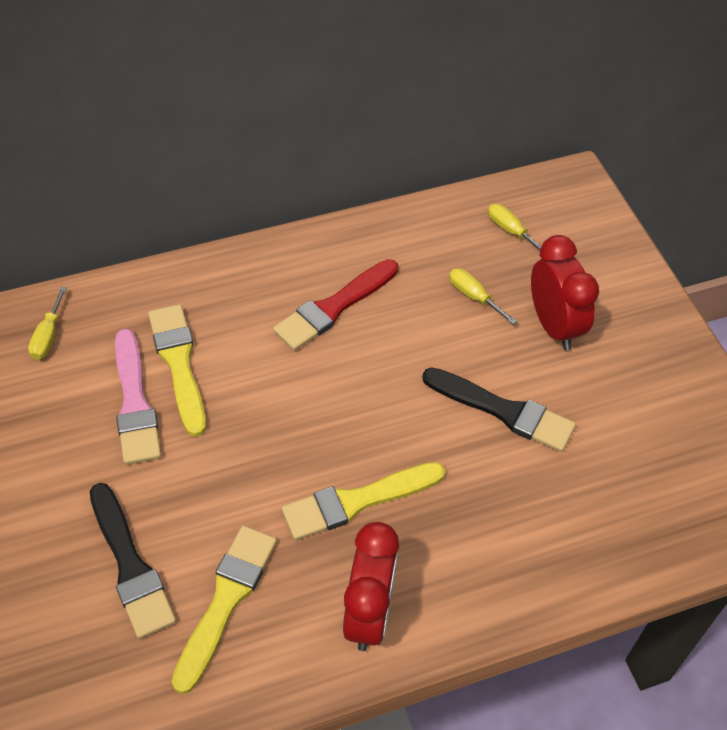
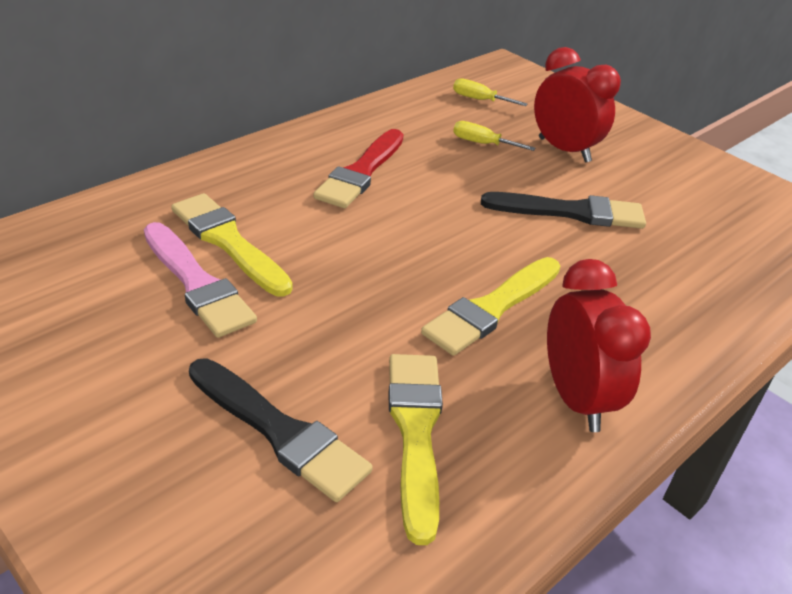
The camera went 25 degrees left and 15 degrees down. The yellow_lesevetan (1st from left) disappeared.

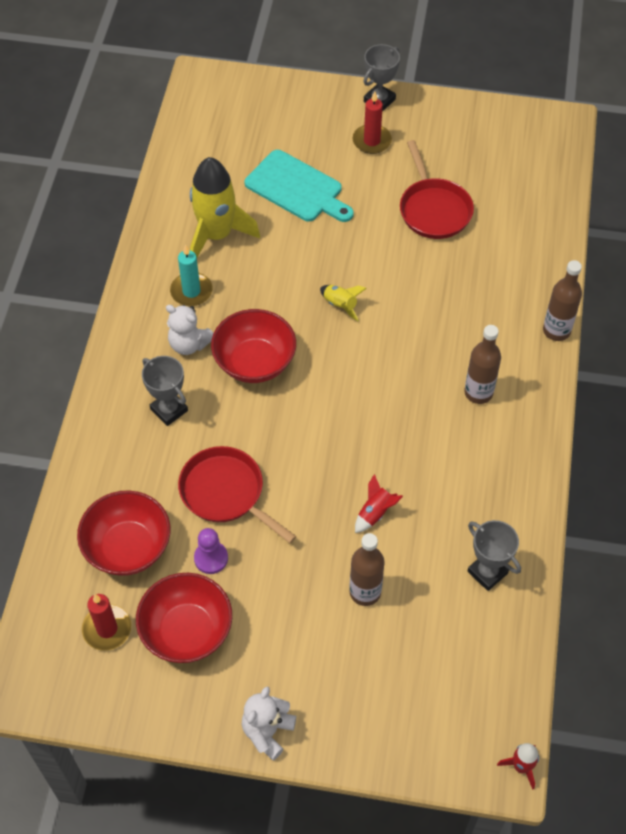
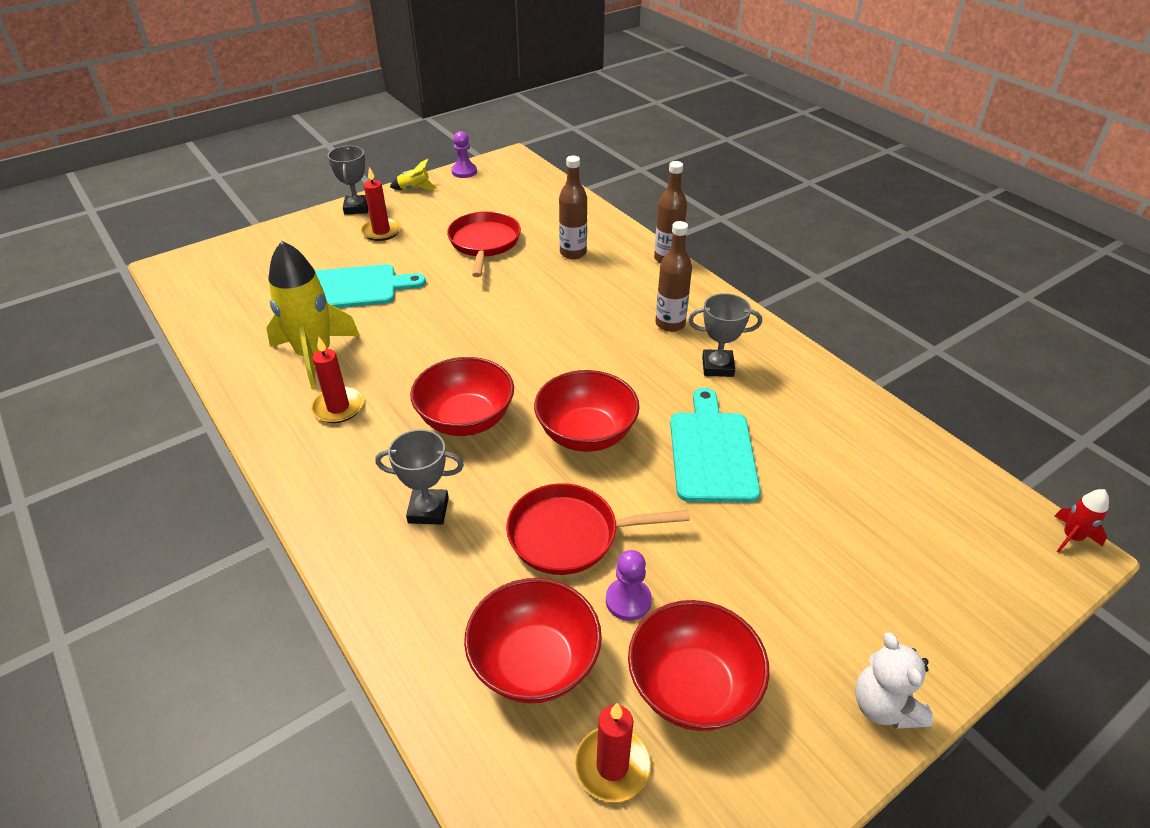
The camera went 45 degrees left and 15 degrees down. The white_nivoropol (1st from left) disappeared. The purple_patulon (1st from left) appeared. The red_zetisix (3rd from left) appeared. The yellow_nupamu (2nd from left) moved. The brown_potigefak (1st from left) moved. The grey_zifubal (3rd from left) moved. The red_nupamu (1st from left) was replaced by the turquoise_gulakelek (2nd from left). The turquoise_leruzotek became the red_leruzotek (1st from left). The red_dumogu (2nd from left in the first image) turned 120 degrees counterclockwise.

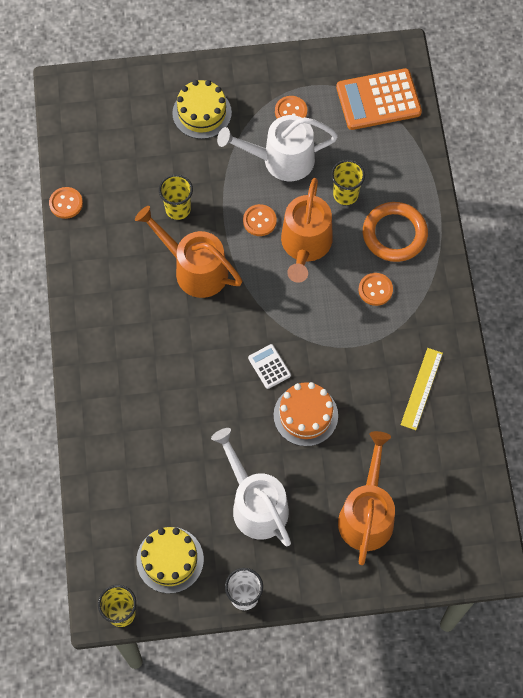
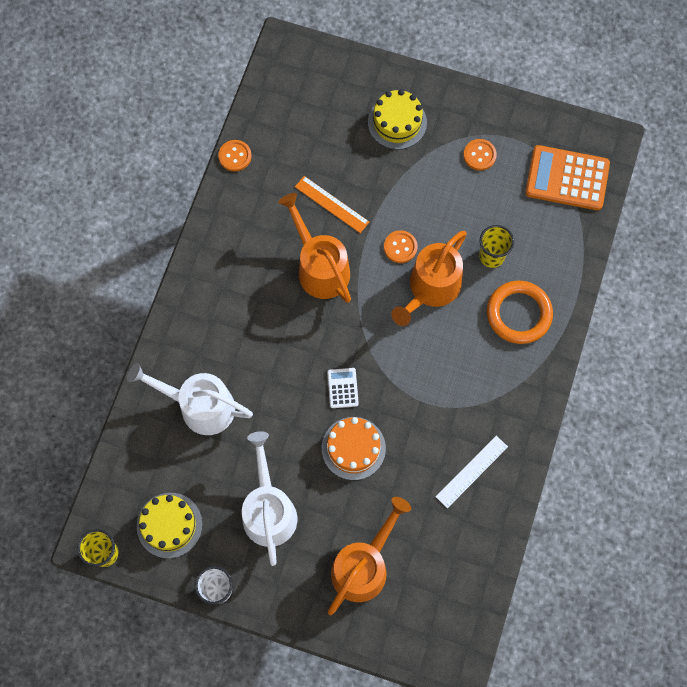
The camera went 25 degrees right and 5 degrees up. The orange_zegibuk (4th from left) disappeared. The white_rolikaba (2nd from left in the first image) moved. The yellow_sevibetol (2nd from left) was replaced by the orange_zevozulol. The yellow_zevozulol became the white_zevozulol.

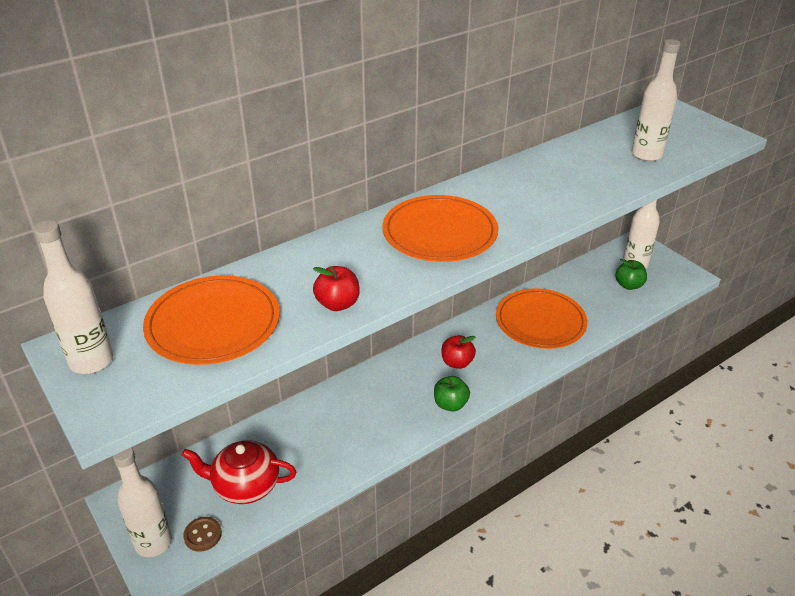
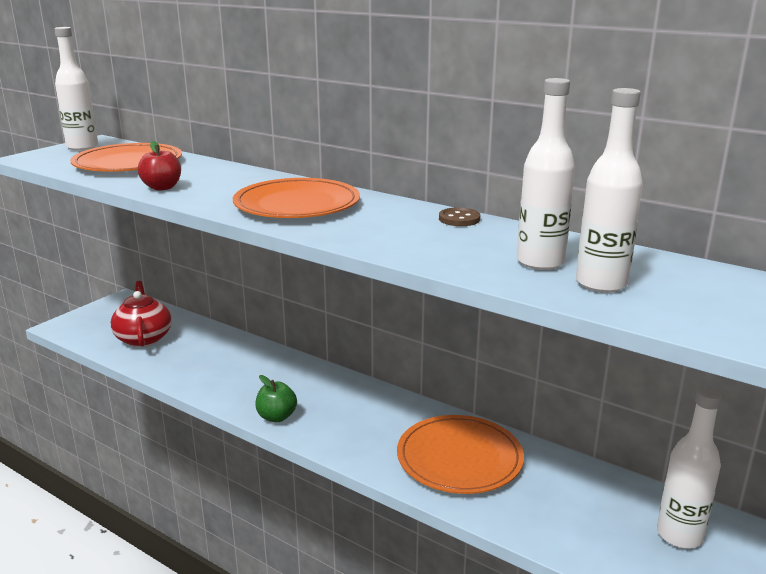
The camera went 70 degrees right and 15 degrees down. The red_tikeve (2nd from left) disappeared. The green_tikeve (2nd from left) disappeared. The white_potigefak (2nd from left) moved. The brown_zegibuk moved.

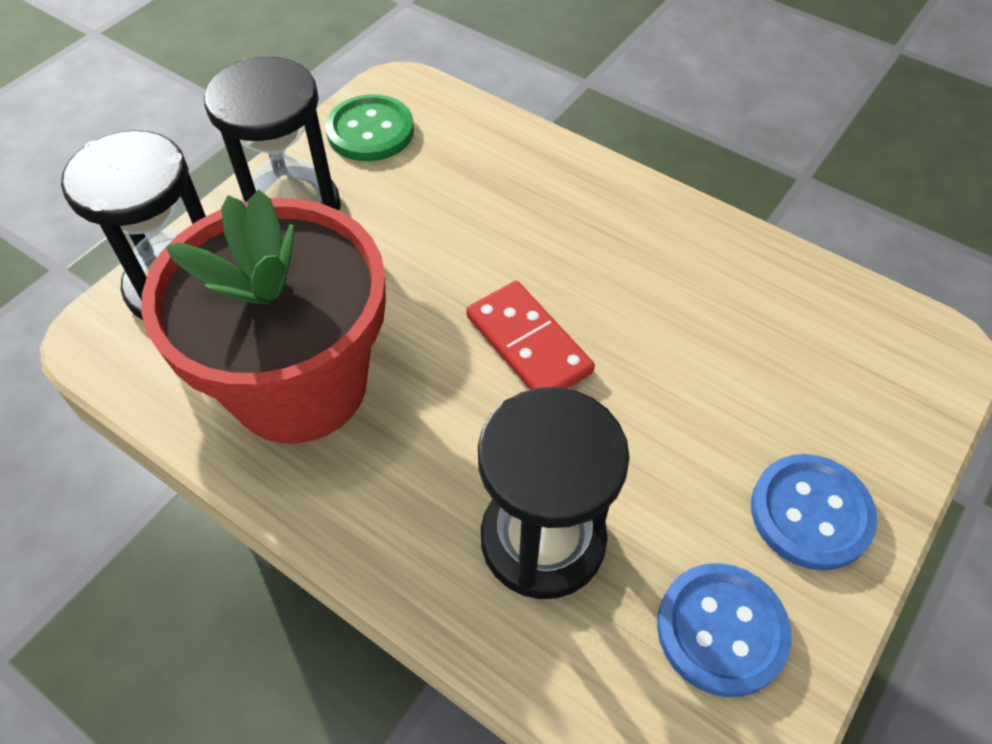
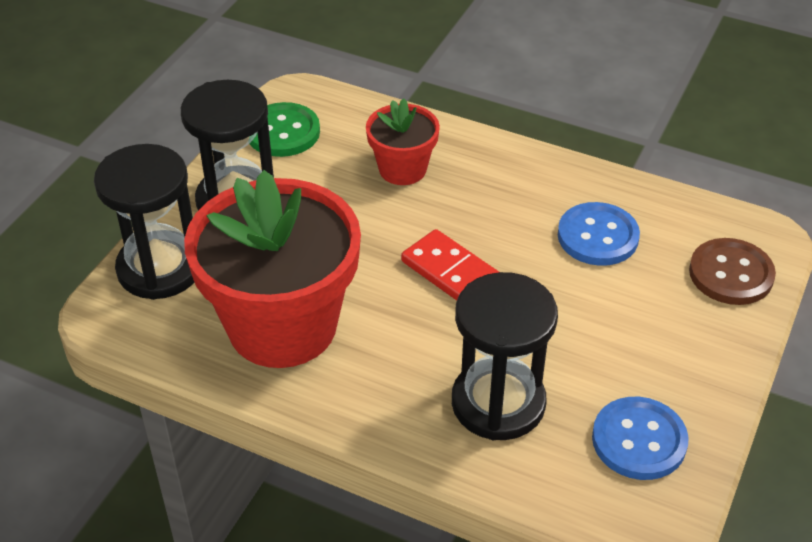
The camera went 10 degrees left and 10 degrees down. The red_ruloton (2nd from left) appeared. The brown_zegibuk appeared. The blue_zegibuk (2nd from left in the first image) moved.

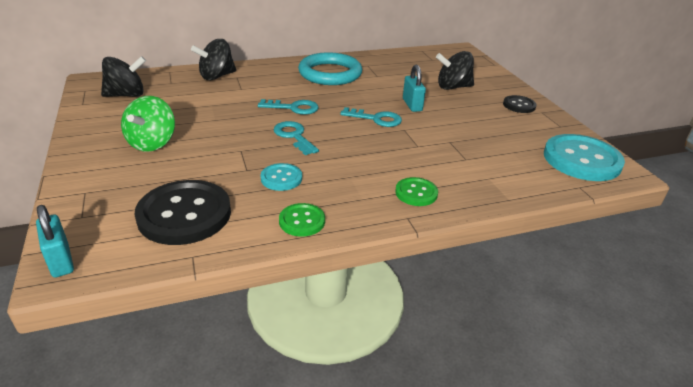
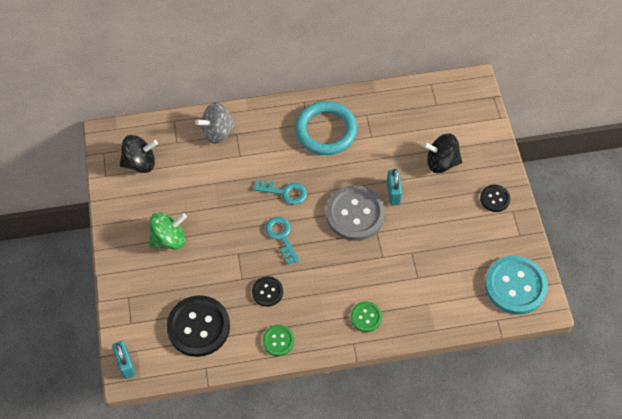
The camera went 10 degrees right and 25 degrees up. The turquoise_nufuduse (3rd from left) was replaced by the grey_zegibuk. The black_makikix (2nd from left) became the grey_makikix. The turquoise_zegibuk (1st from left) became the black_zegibuk (2nd from left). The green_makikix turned 135 degrees counterclockwise.

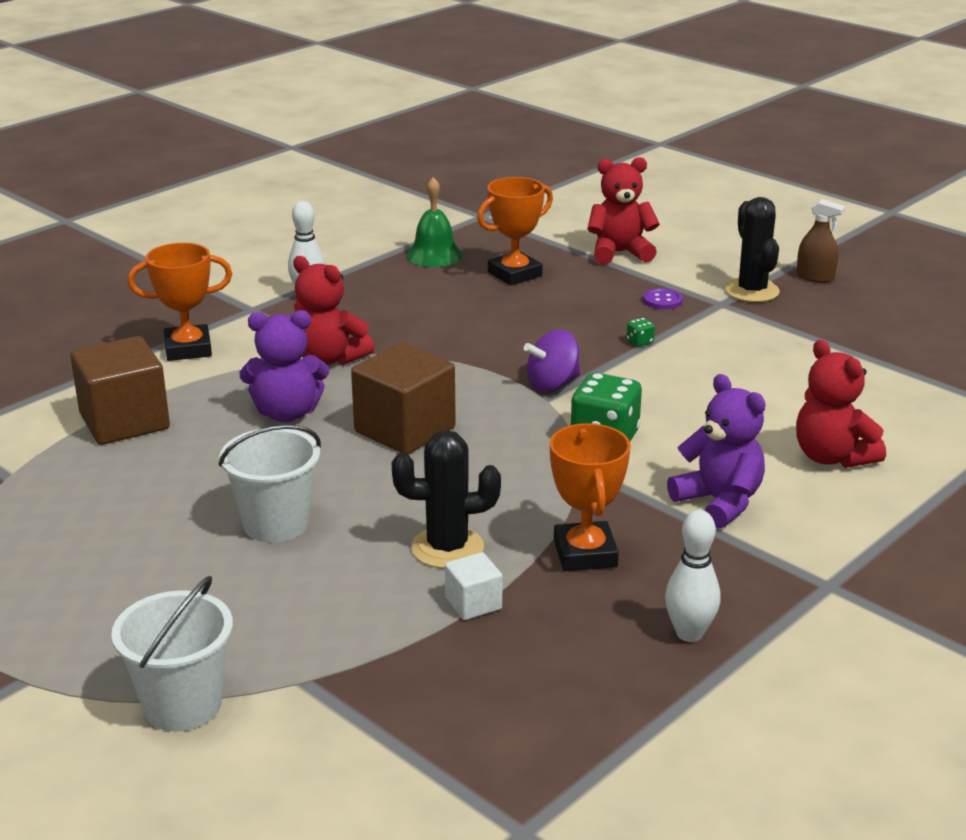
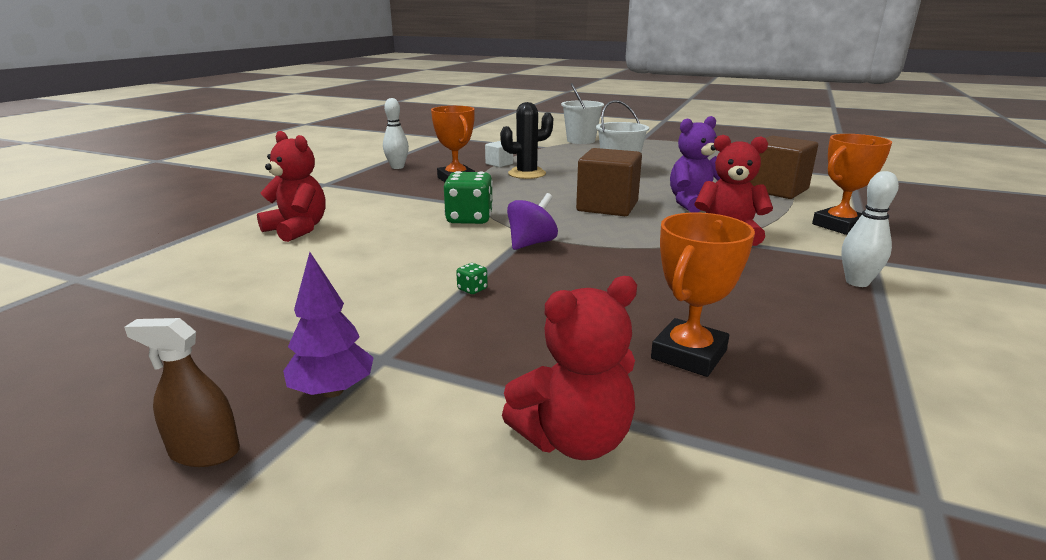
The camera went 160 degrees right and 5 degrees down. The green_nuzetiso disappeared. The purple_zegibuk disappeared. The purple_nivoropol (2nd from left) disappeared. The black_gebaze (2nd from left) was replaced by the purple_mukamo.

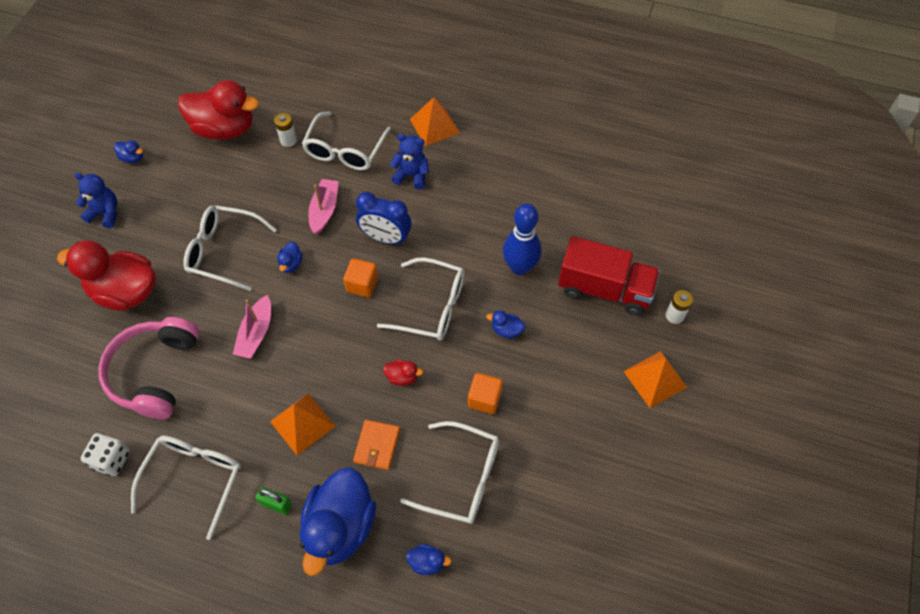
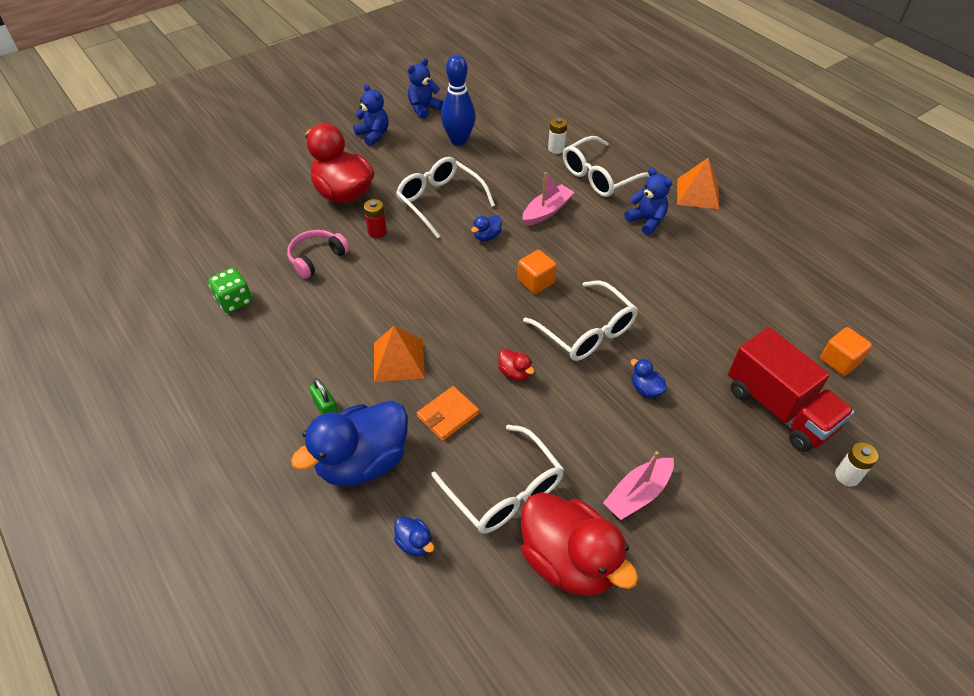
The camera went 35 degrees right and 10 degrees down. The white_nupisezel (1st from left) disappeared. The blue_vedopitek disappeared. The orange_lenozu (3rd from left) disappeared. The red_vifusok appeared. The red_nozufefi (2nd from left in the first image) moved. The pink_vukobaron (1st from left in the first image) moved. The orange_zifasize (2nd from left) moved. The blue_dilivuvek moved. The blue_nozufefi (1st from left) was replaced by the blue_nivoropol (2nd from left). The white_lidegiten became the green_lidegiten. The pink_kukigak changed to 0.59 times the size.

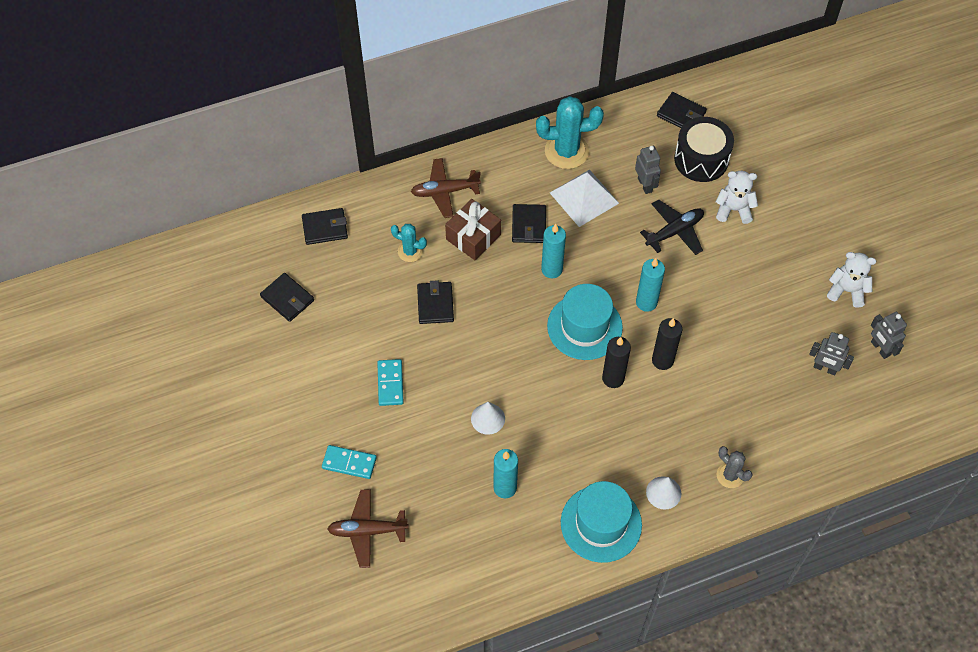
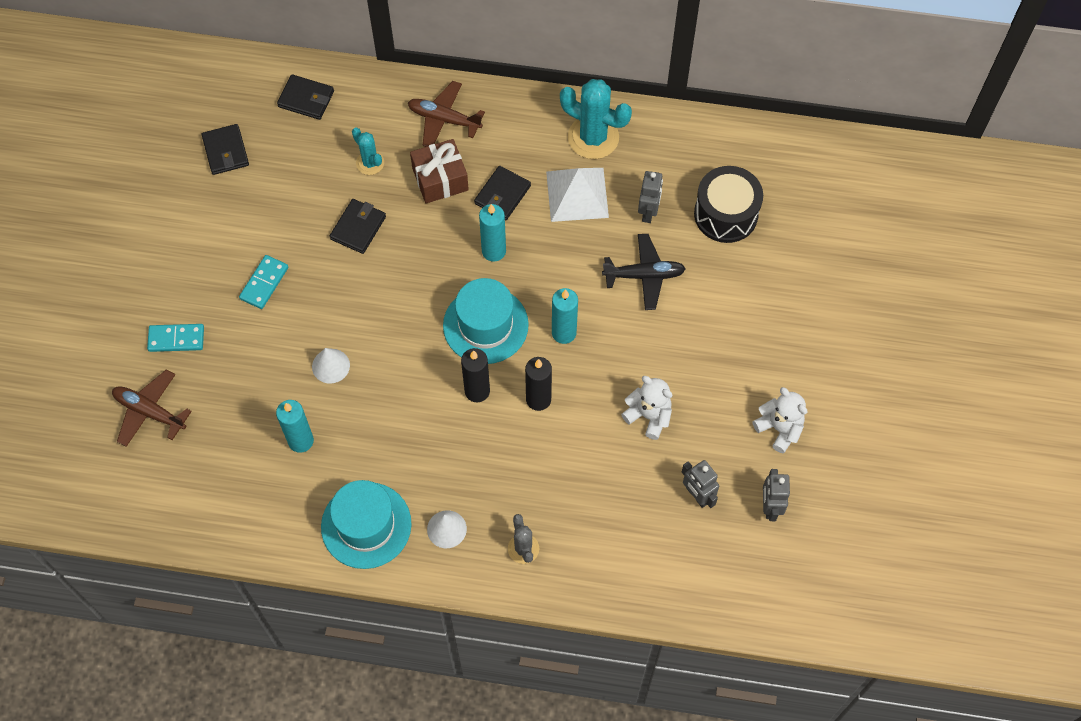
The camera went 30 degrees right and 5 degrees up. The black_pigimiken (5th from left) disappeared. The white_nivoropol (1st from left) moved. The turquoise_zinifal (1st from left) turned 45 degrees counterclockwise.

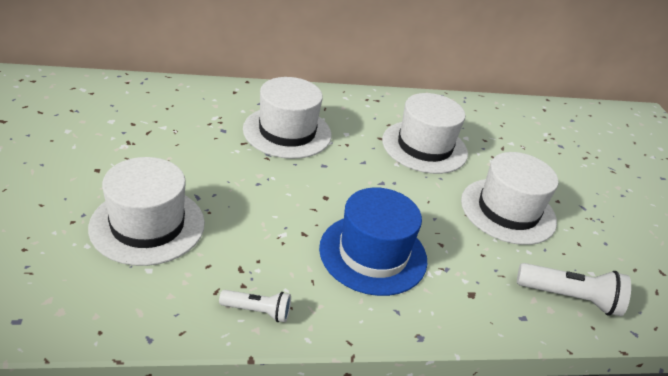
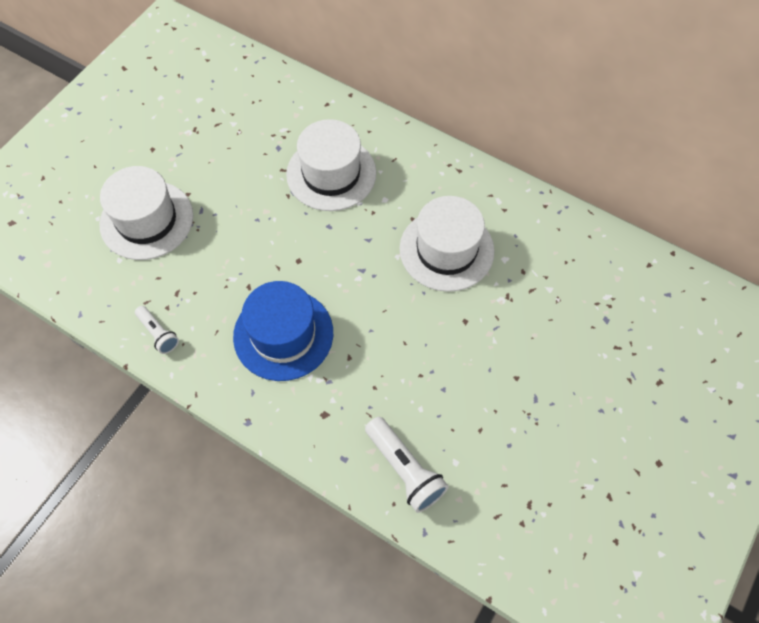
The camera went 45 degrees right and 25 degrees up. The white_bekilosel (4th from left) disappeared.

